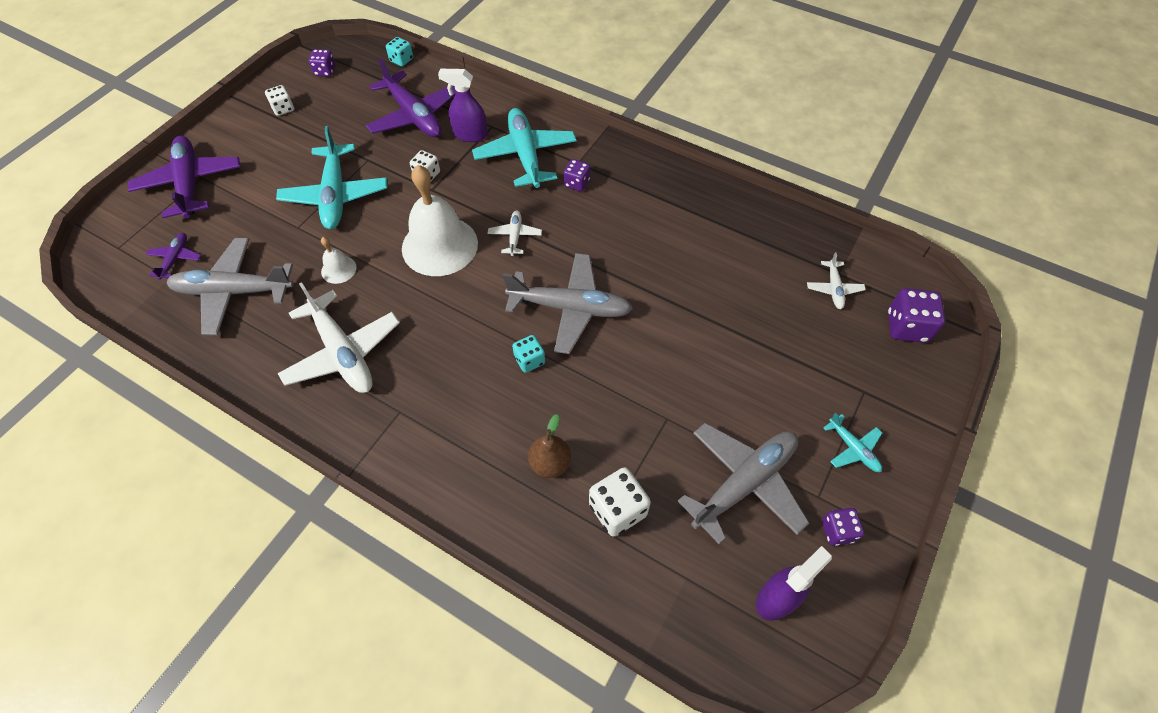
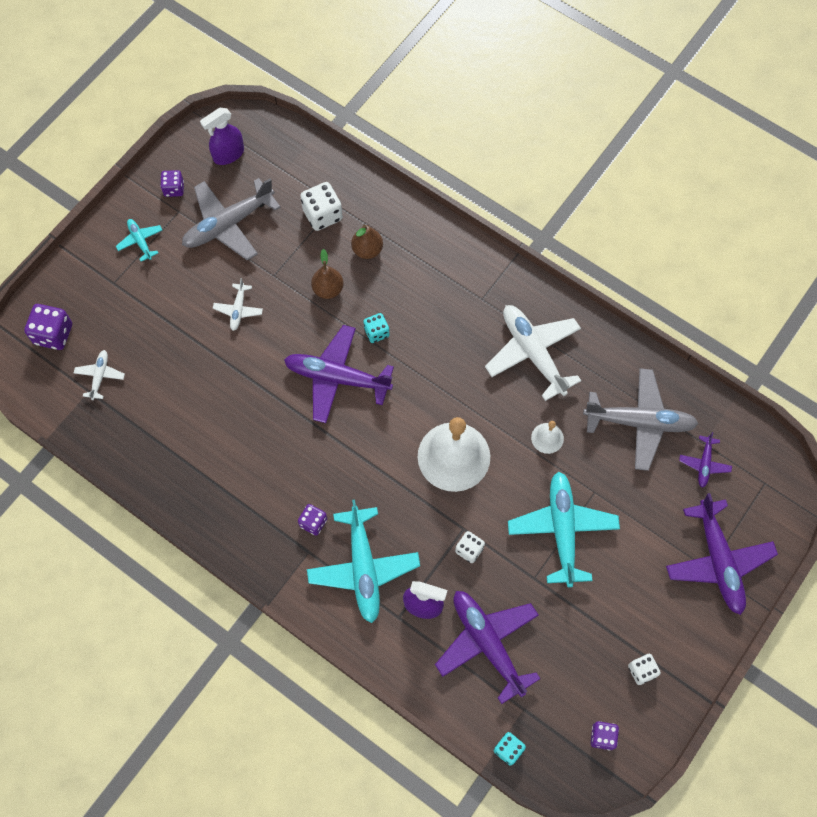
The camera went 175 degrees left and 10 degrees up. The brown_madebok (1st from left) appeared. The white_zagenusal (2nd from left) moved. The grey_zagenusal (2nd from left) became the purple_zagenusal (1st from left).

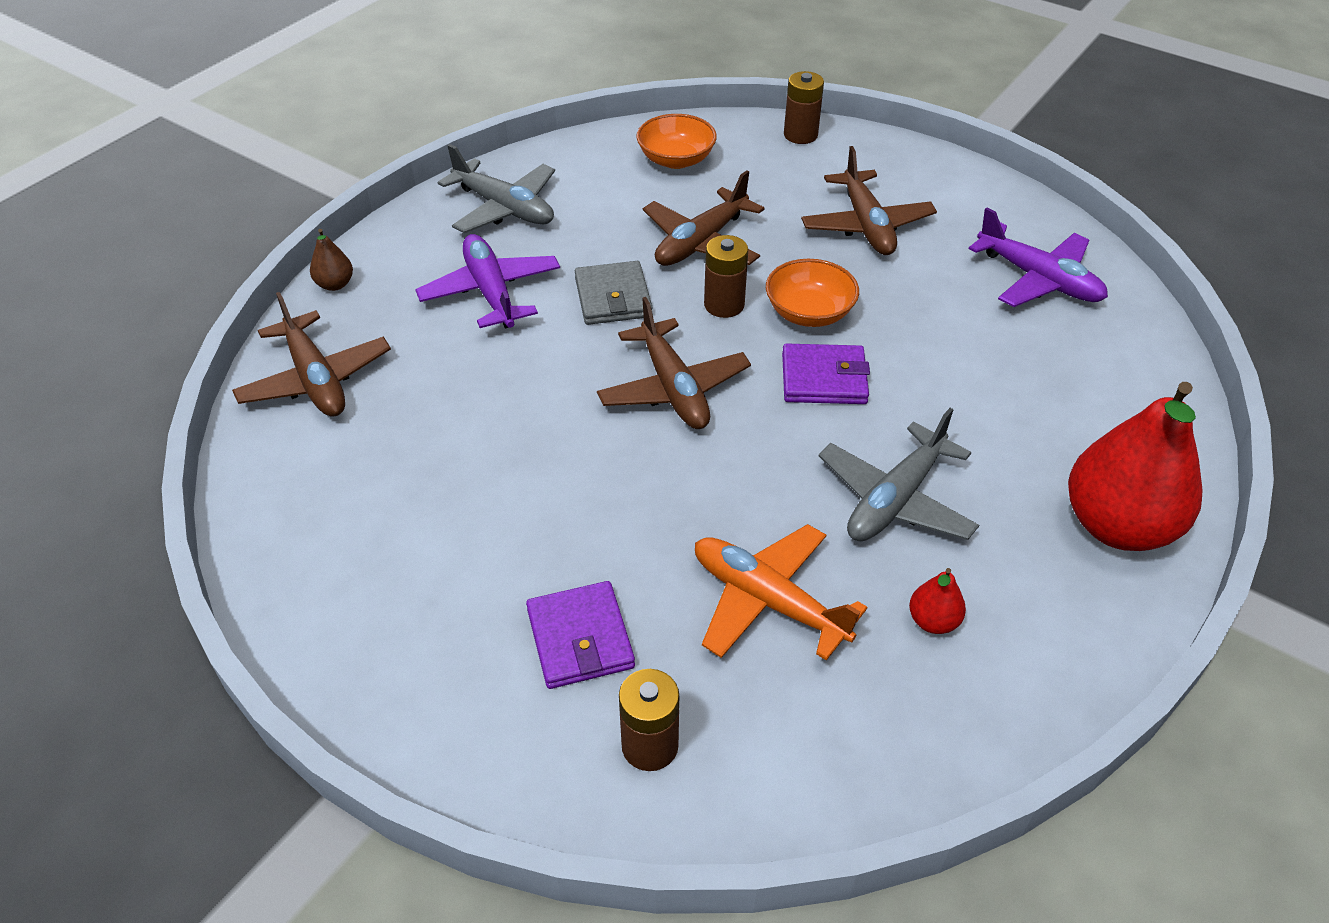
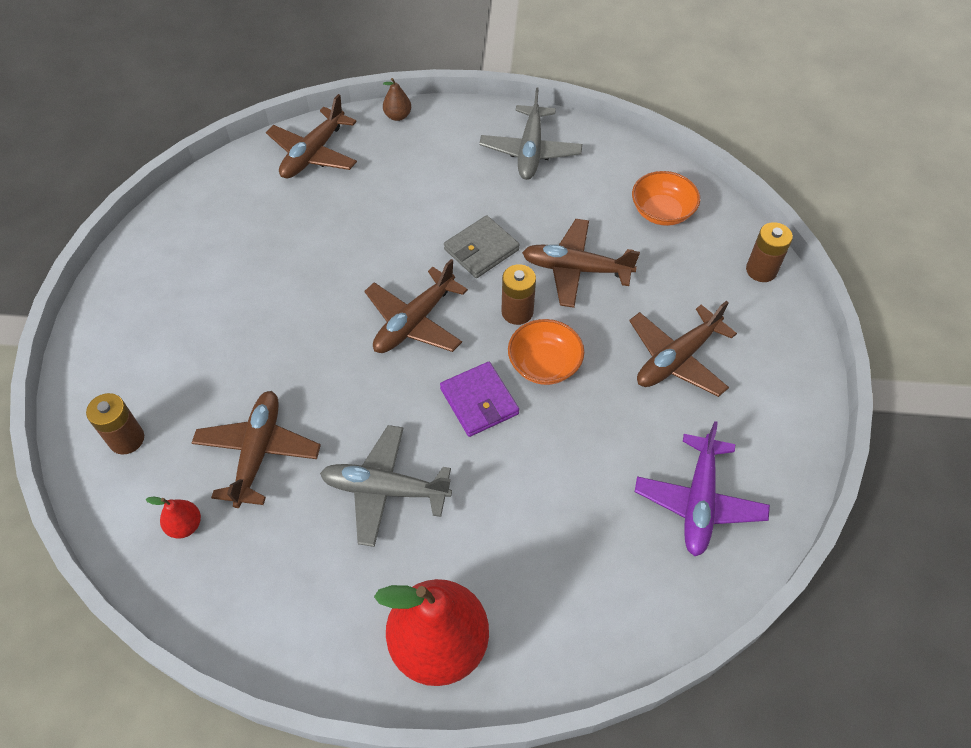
The camera went 60 degrees right and 10 degrees up. The purple_zagenusal (1st from left) disappeared. The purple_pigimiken (1st from left) disappeared. The red_madebok (1st from left) moved. The orange_zagenusal became the brown_zagenusal (1st from left).

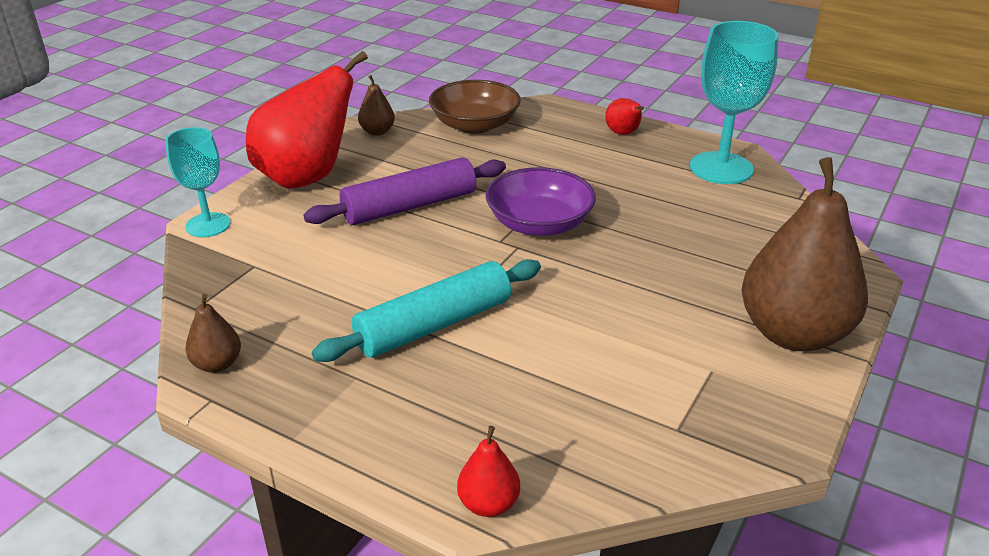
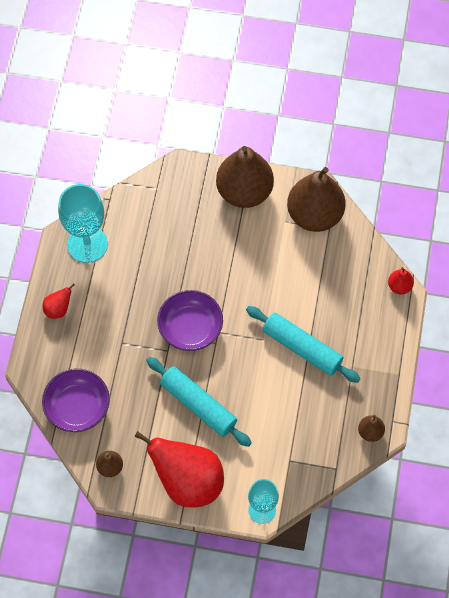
The camera went 110 degrees left and 30 degrees up. The brown_madebok (3rd from left) appeared. The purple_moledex became the turquoise_moledex (1st from left). The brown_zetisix became the purple_zetisix (1st from left).

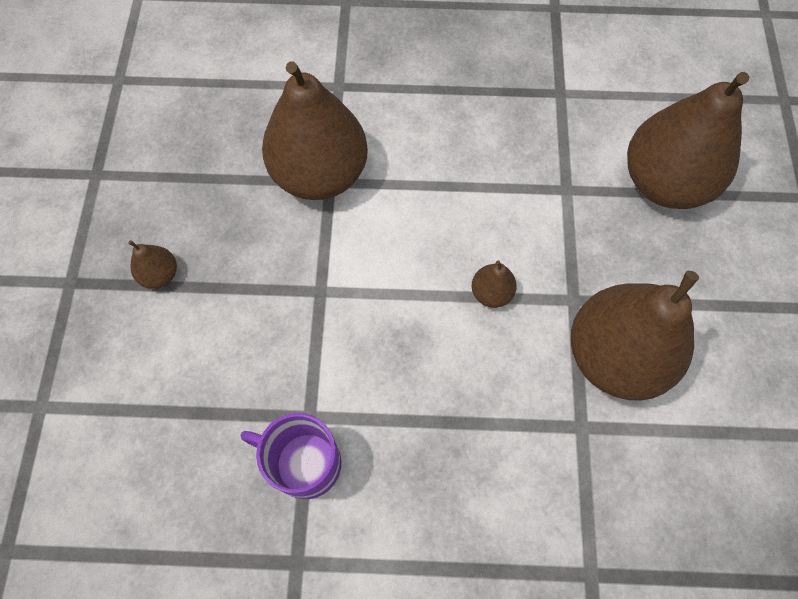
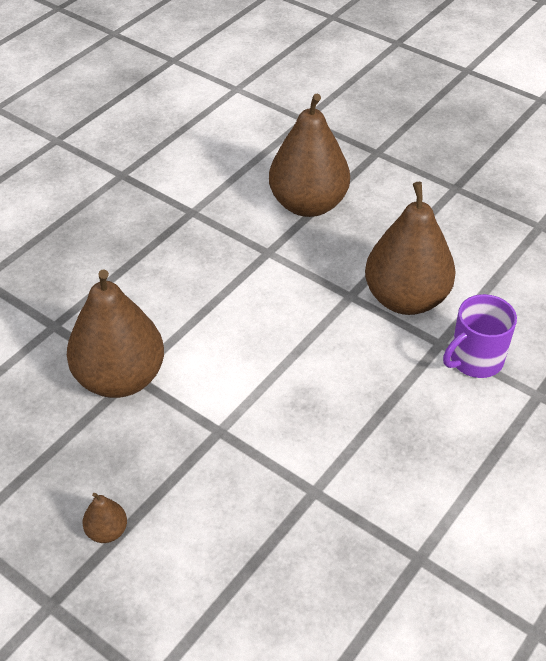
The camera went 55 degrees left and 20 degrees down. The brown_madebok (3rd from left) disappeared. The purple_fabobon moved.

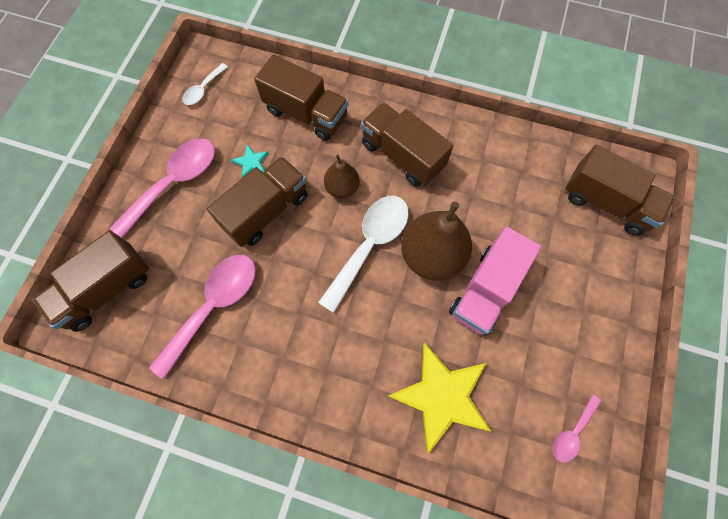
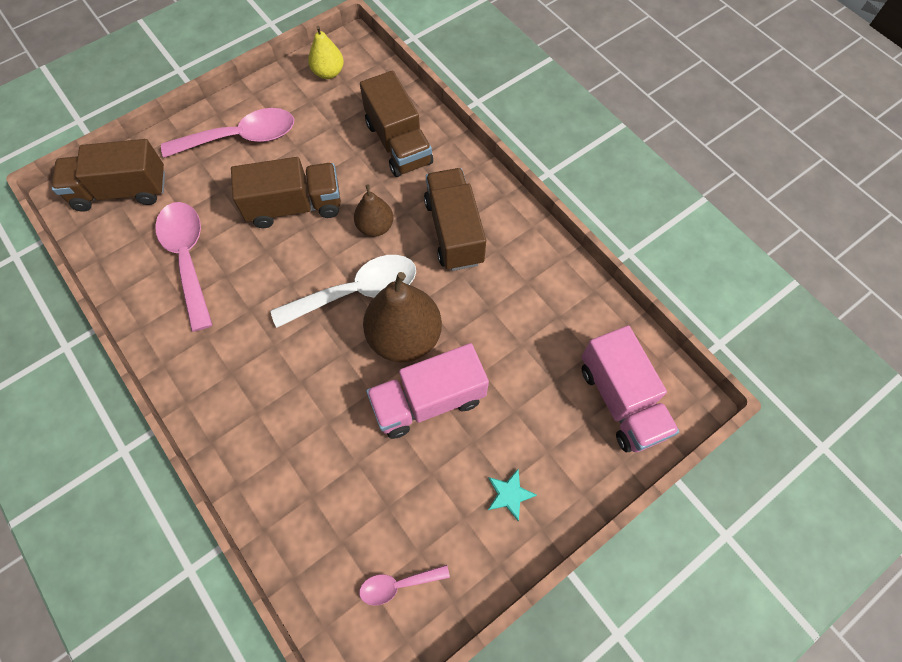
The camera went 35 degrees right and 5 degrees down. The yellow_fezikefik disappeared. The turquoise_fezikefik moved. The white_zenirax (1st from left) was replaced by the yellow_madebok. The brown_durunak (5th from left) became the pink_durunak (2nd from left). The pink_zenirax (2nd from left in the first image) turned 90 degrees counterclockwise.

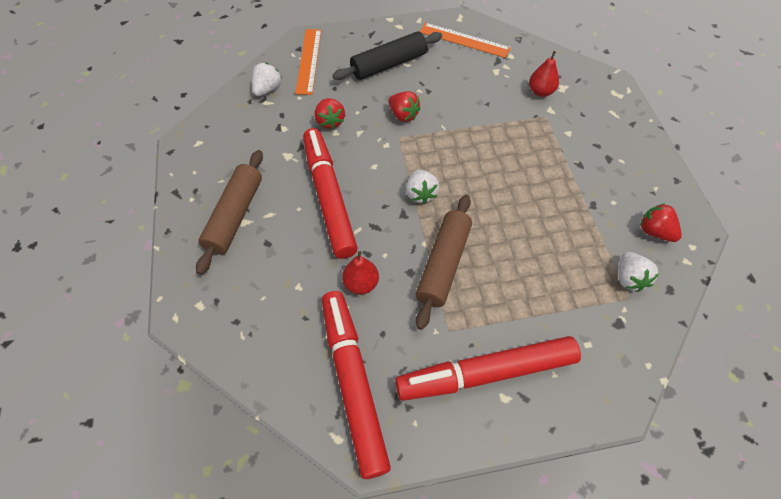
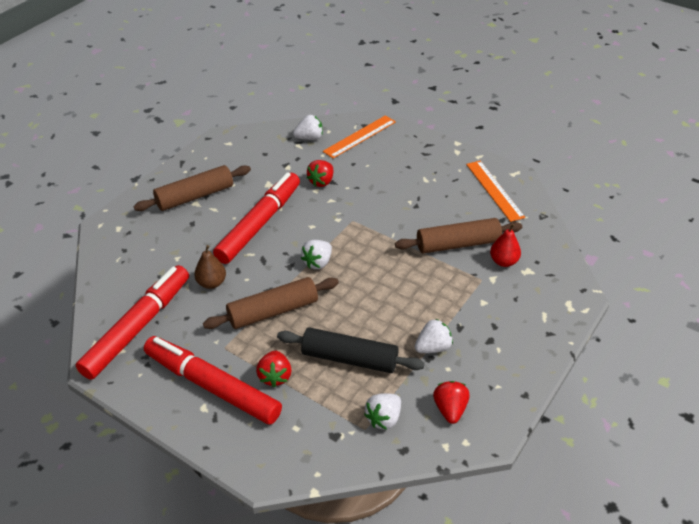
The camera went 45 degrees right and 15 degrees down. The brown_moledex (3rd from left) appeared. The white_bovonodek (4th from left) appeared. The black_moledex moved. The red_bovonodek (2nd from left in the first image) moved. The red_madebok (1st from left) became the brown_madebok.

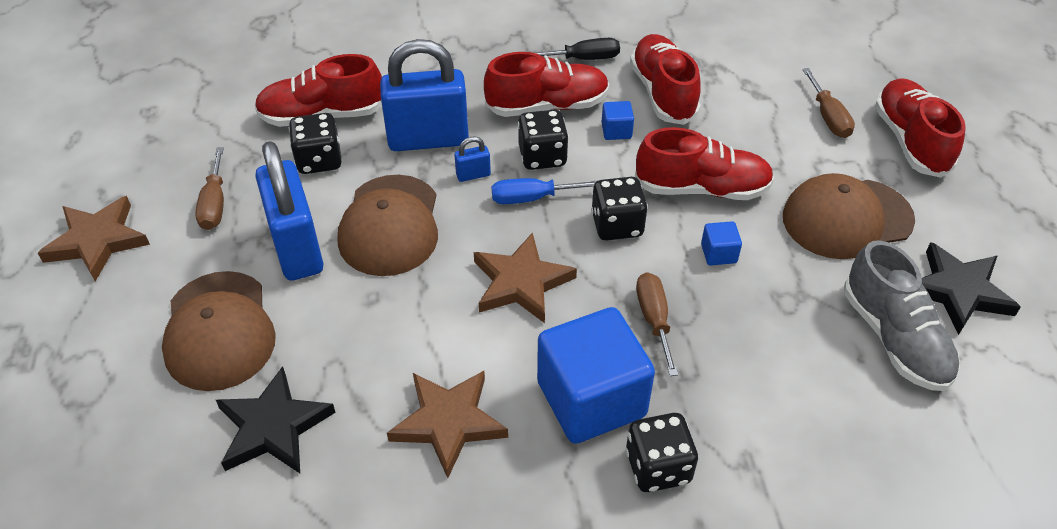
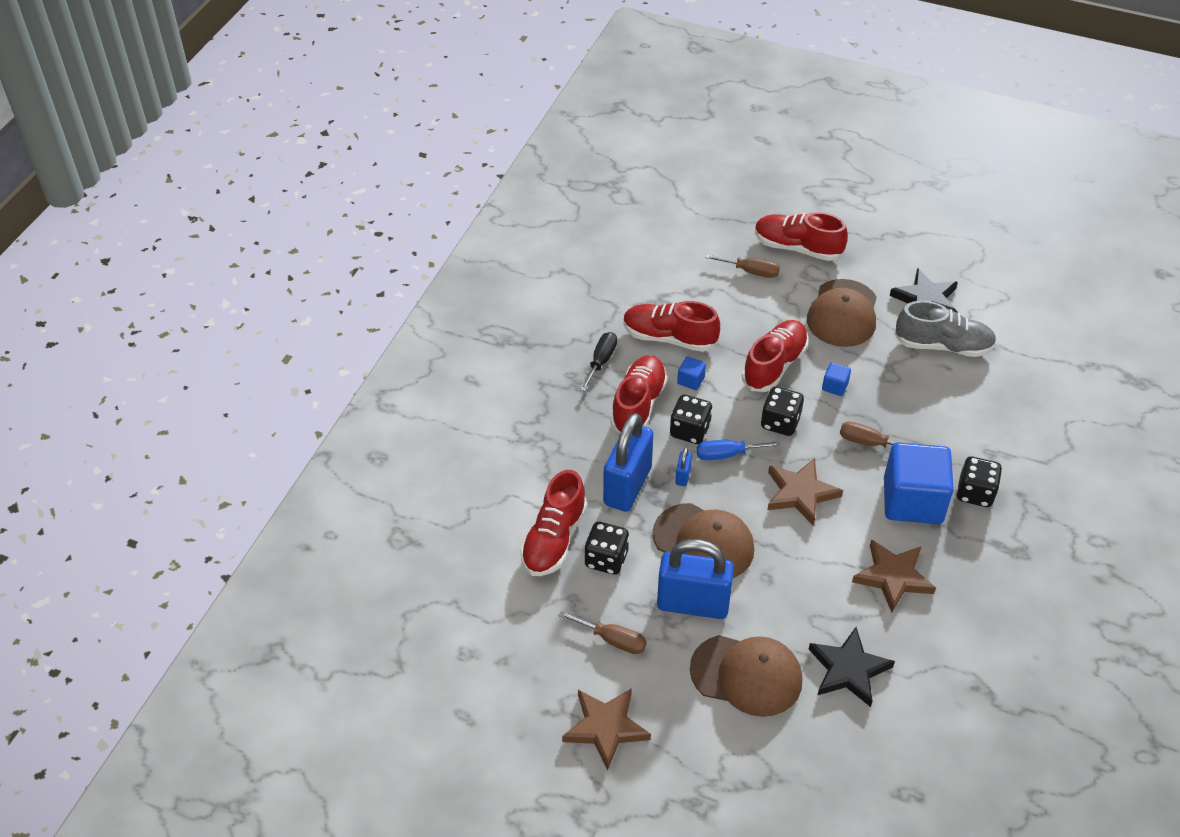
The camera went 60 degrees left and 0 degrees up. The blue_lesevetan turned 60 degrees clockwise.

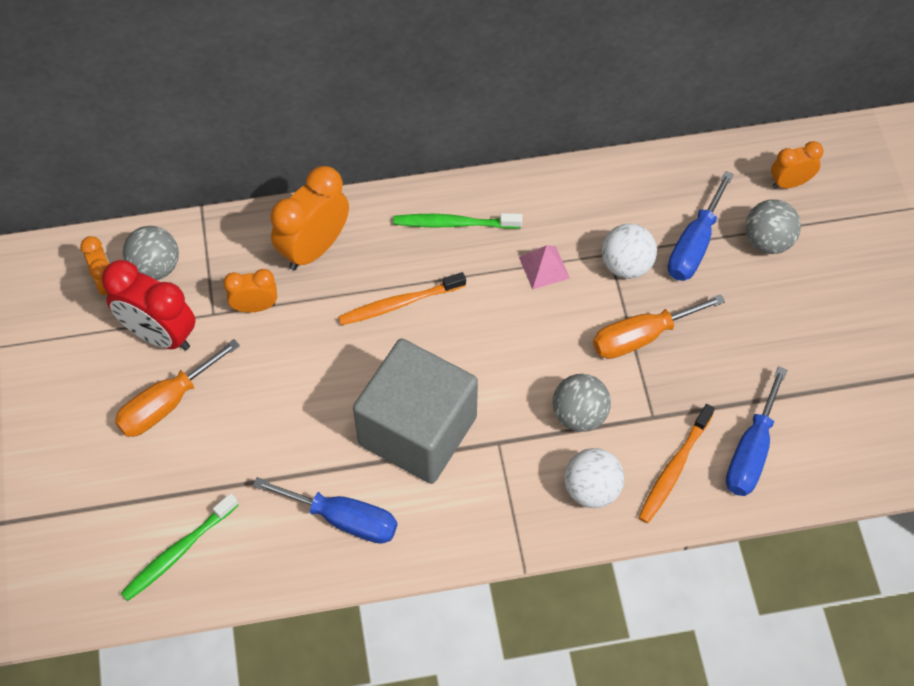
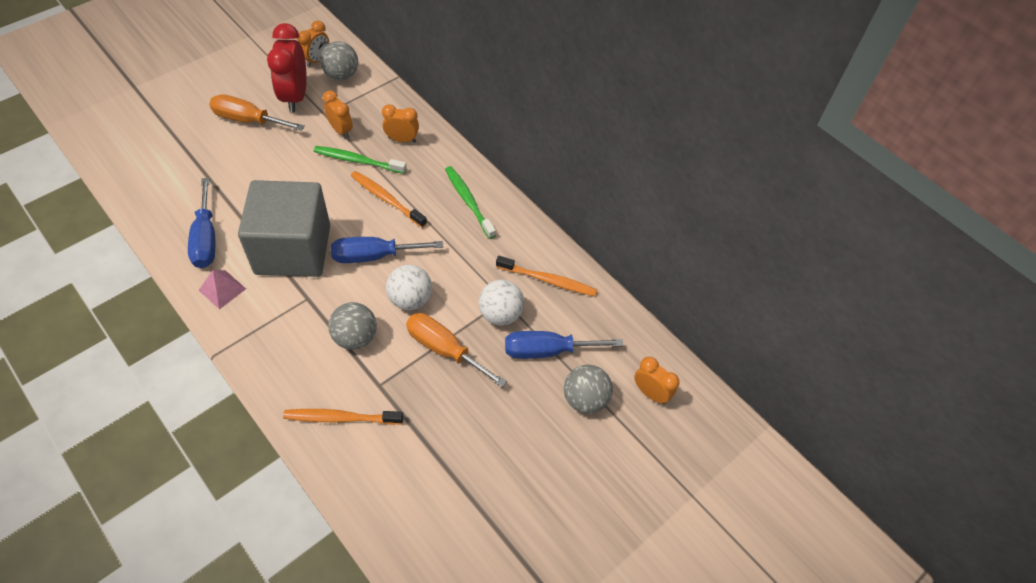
The camera went 55 degrees right and 5 degrees down. The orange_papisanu (3rd from left) appeared. The green_papisanu (1st from left) moved. The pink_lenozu moved. The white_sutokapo (1st from left) moved. The blue_lesevetan (3rd from left in the first image) moved. The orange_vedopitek (3rd from left) changed to 0.58 times the size.

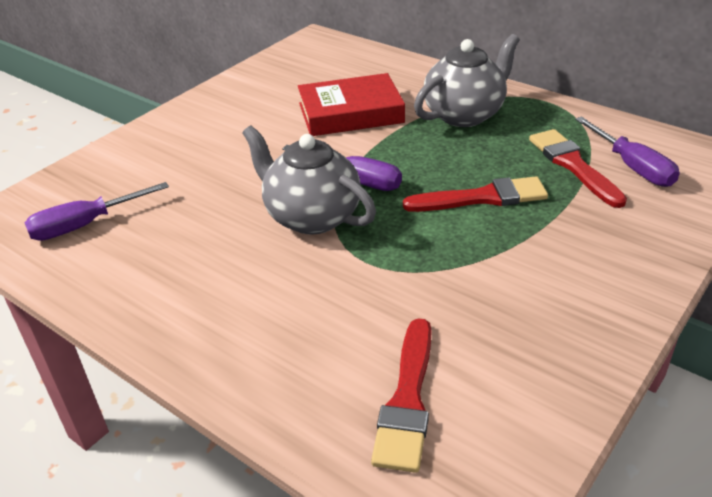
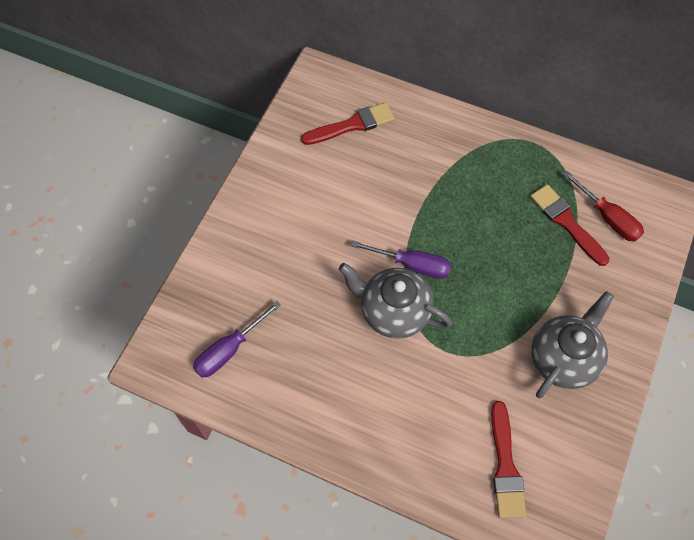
The camera went 15 degrees left and 25 degrees up. The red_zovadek disappeared. The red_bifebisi (2nd from left in the first image) moved. The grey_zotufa (2nd from left) moved. The purple_lesevetan (3rd from left) became the red_lesevetan.

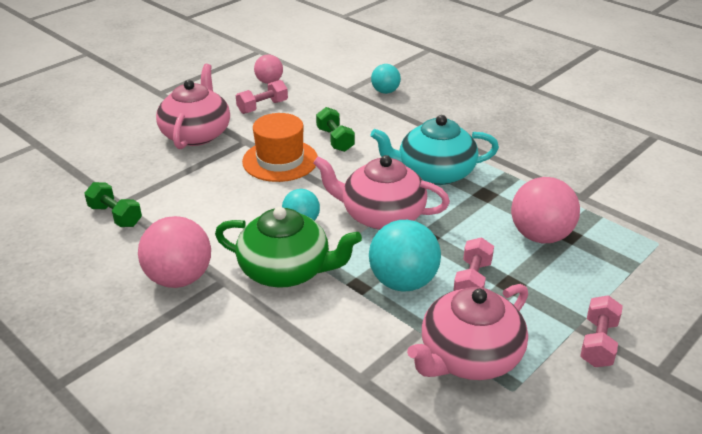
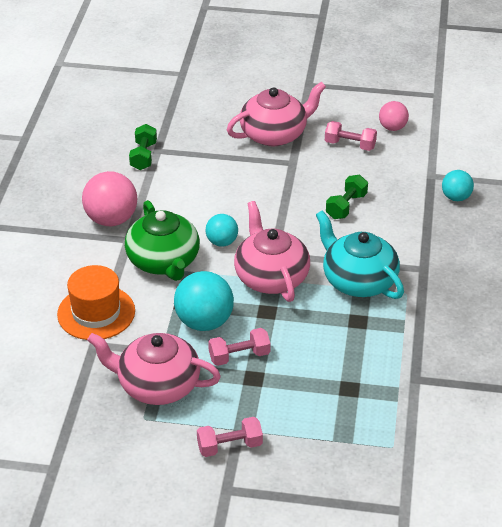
The camera went 55 degrees right and 5 degrees up. The pink_sutokapo (3rd from left) disappeared. The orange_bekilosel moved.

